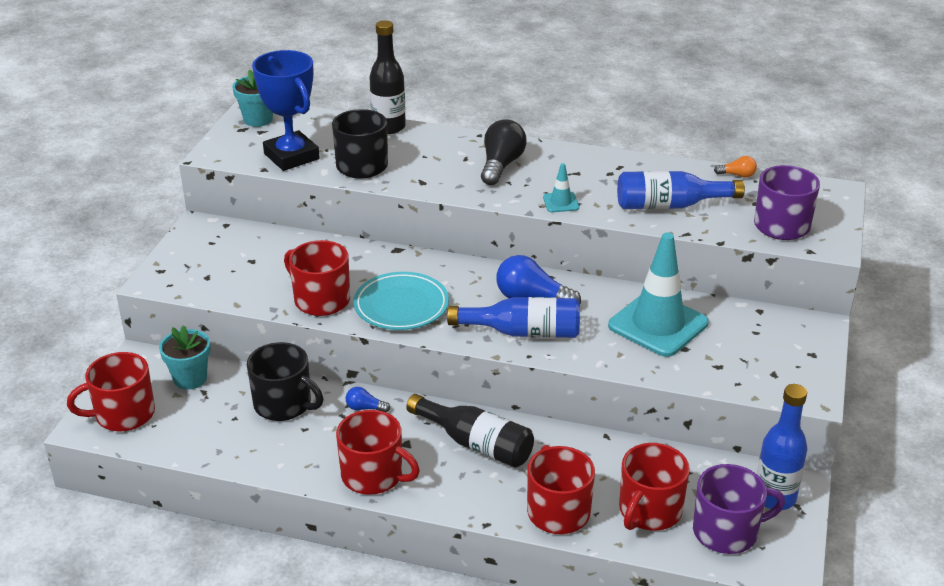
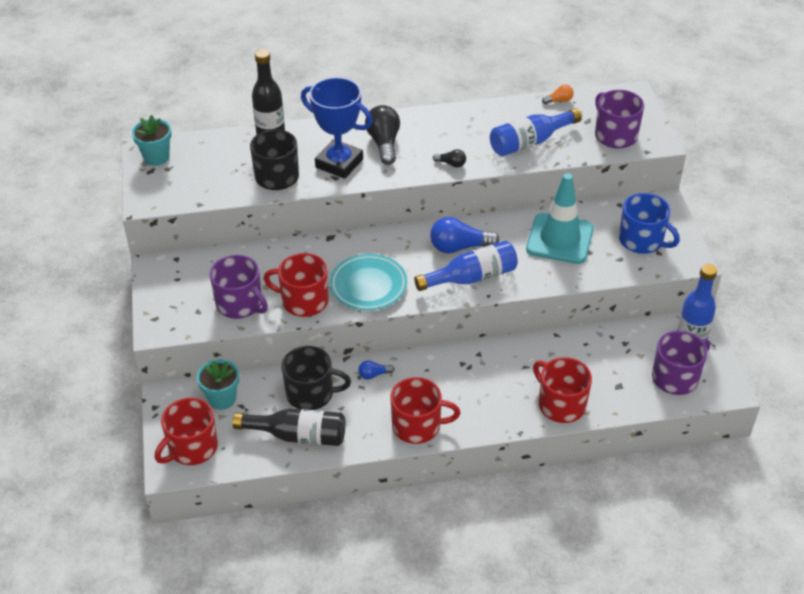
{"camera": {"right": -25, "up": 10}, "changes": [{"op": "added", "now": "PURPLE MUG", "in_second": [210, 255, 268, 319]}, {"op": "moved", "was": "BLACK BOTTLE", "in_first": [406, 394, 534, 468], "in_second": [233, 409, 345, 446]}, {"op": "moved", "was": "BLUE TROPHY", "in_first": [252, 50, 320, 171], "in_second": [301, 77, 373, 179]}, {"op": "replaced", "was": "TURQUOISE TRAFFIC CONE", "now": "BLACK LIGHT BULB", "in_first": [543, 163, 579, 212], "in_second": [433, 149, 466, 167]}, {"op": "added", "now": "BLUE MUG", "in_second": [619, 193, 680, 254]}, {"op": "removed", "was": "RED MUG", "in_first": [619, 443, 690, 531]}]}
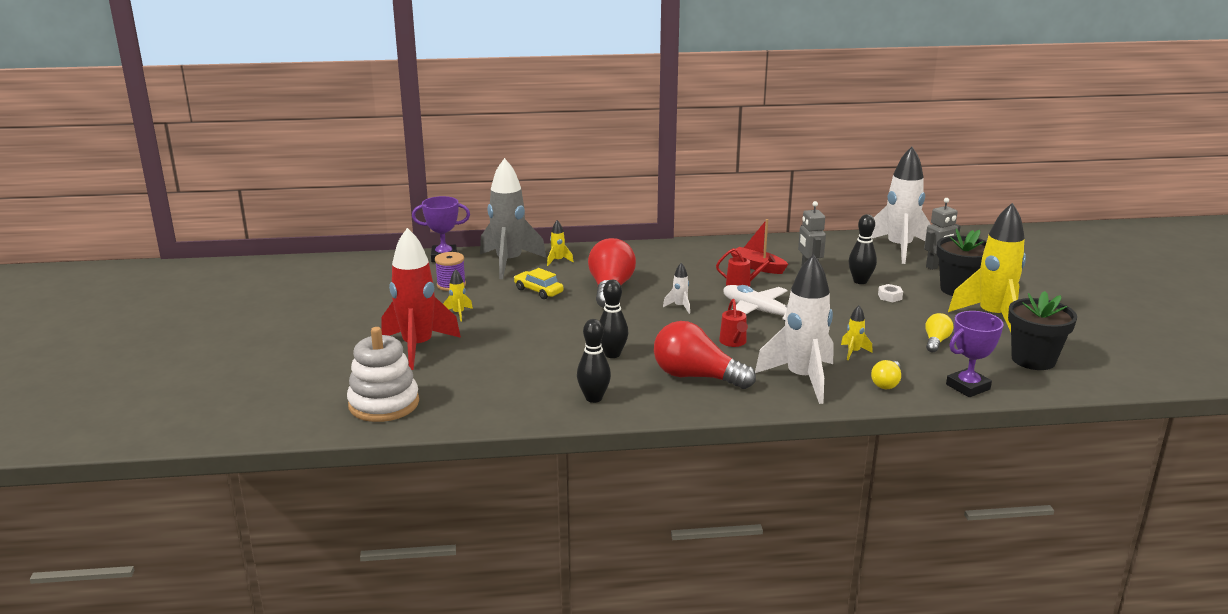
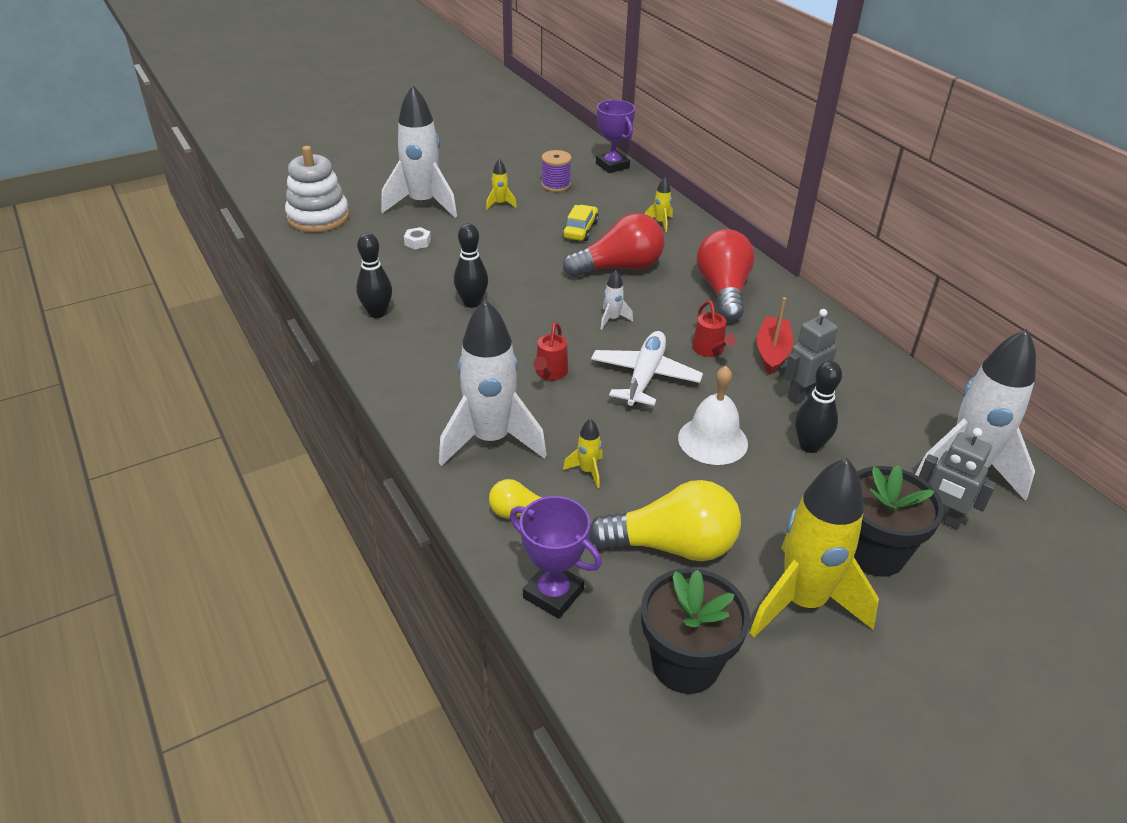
{"camera": {"right": 65, "up": 15}, "changes": [{"op": "recoloured", "was": "RED ROCKET", "now": "WHITE ROCKET", "in_first": [381, 228, 461, 370], "in_second": [381, 85, 457, 218]}, {"op": "moved", "was": "WHITE NUT", "in_first": [878, 284, 903, 302], "in_second": [404, 227, 431, 250]}, {"op": "turned", "was": "RED WATERING CAN", "in_first": [719, 299, 748, 347], "in_second": [533, 322, 568, 380], "clockwise": -45}, {"op": "resized", "was": "YELLOW LIGHT BULB", "in_first": [925, 313, 953, 352], "in_second": [589, 480, 741, 561], "ratio": 1.96}, {"op": "added", "now": "WHITE BELL", "in_second": [678, 366, 748, 465]}, {"op": "moved", "was": "RED LIGHT BULB", "in_first": [654, 321, 756, 389], "in_second": [697, 229, 755, 322]}, {"op": "removed", "was": "GREY ROCKET", "in_first": [480, 158, 546, 279]}]}
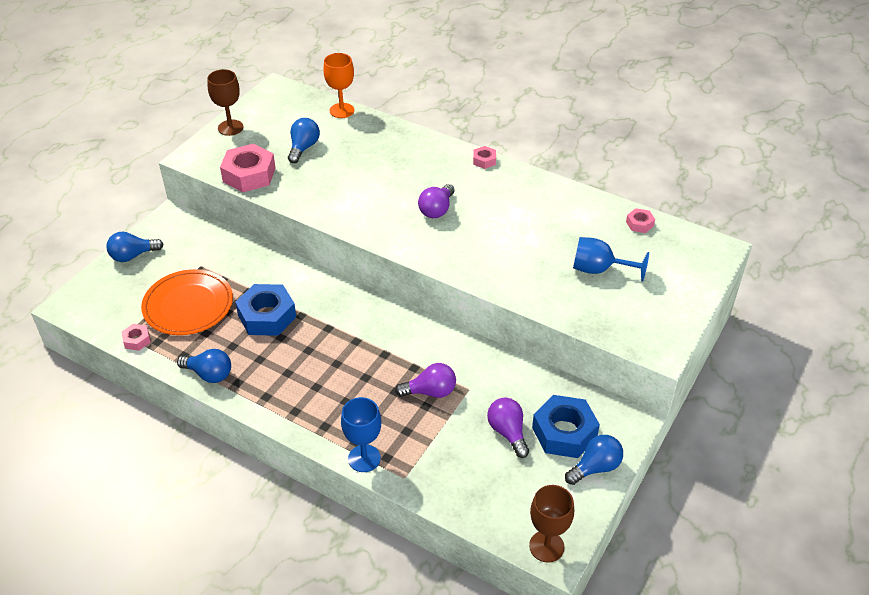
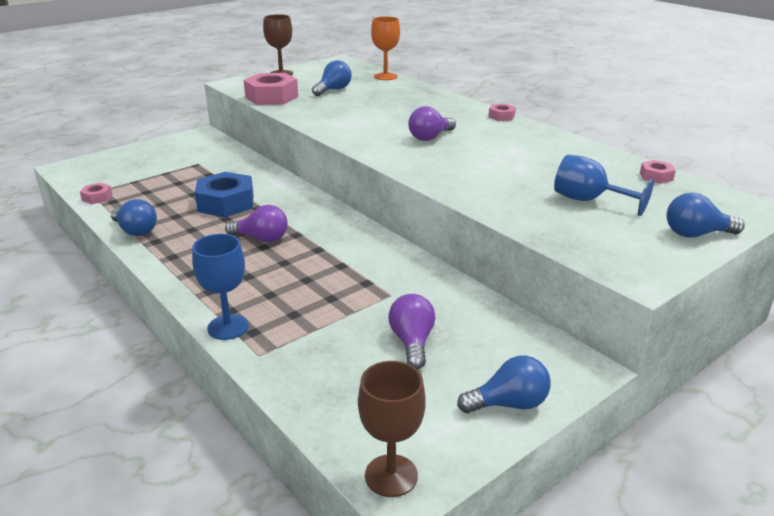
{"camera": {"right": 20, "up": -15}, "changes": [{"op": "moved", "was": "PURPLE LIGHT BULB", "in_first": [395, 363, 456, 398], "in_second": [225, 205, 288, 242]}, {"op": "moved", "was": "BLUE LIGHT BULB", "in_first": [107, 232, 164, 262], "in_second": [666, 192, 745, 238]}, {"op": "removed", "was": "ORANGE PLATE", "in_first": [141, 269, 233, 335]}, {"op": "removed", "was": "BLUE NUT", "in_first": [532, 395, 600, 458]}]}
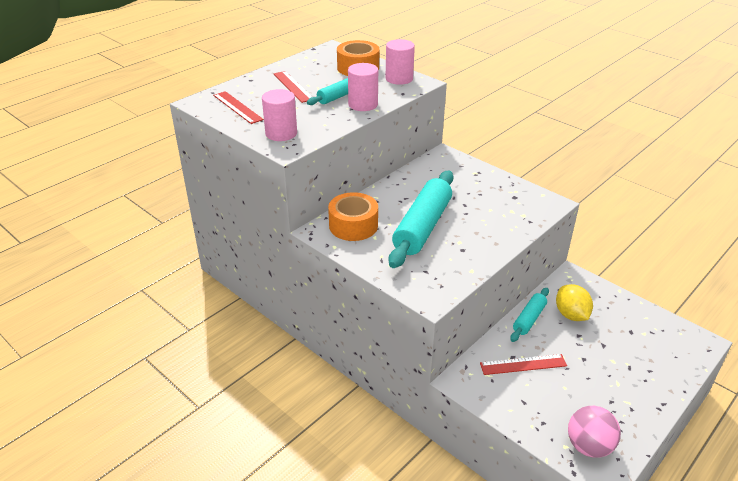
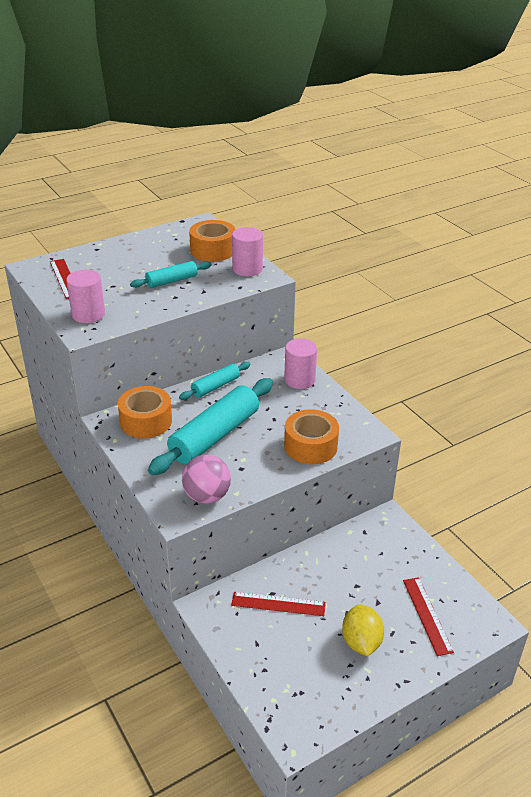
{"camera": {"right": 15, "up": 0}, "changes": [{"op": "moved", "was": "TURQUOISE ROLLING PIN", "in_first": [510, 288, 549, 342], "in_second": [179, 362, 251, 400]}, {"op": "moved", "was": "PINK BALL", "in_first": [568, 406, 621, 458], "in_second": [182, 455, 231, 504]}, {"op": "moved", "was": "PINK CYLINDER", "in_first": [348, 63, 378, 111], "in_second": [284, 339, 317, 389]}, {"op": "added", "now": "ORANGE TAPE", "in_second": [284, 409, 339, 464]}, {"op": "moved", "was": "YELLOW LEMON", "in_first": [556, 284, 593, 321], "in_second": [342, 604, 384, 656]}, {"op": "moved", "was": "RED RULER", "in_first": [274, 71, 312, 103], "in_second": [403, 577, 454, 656]}]}
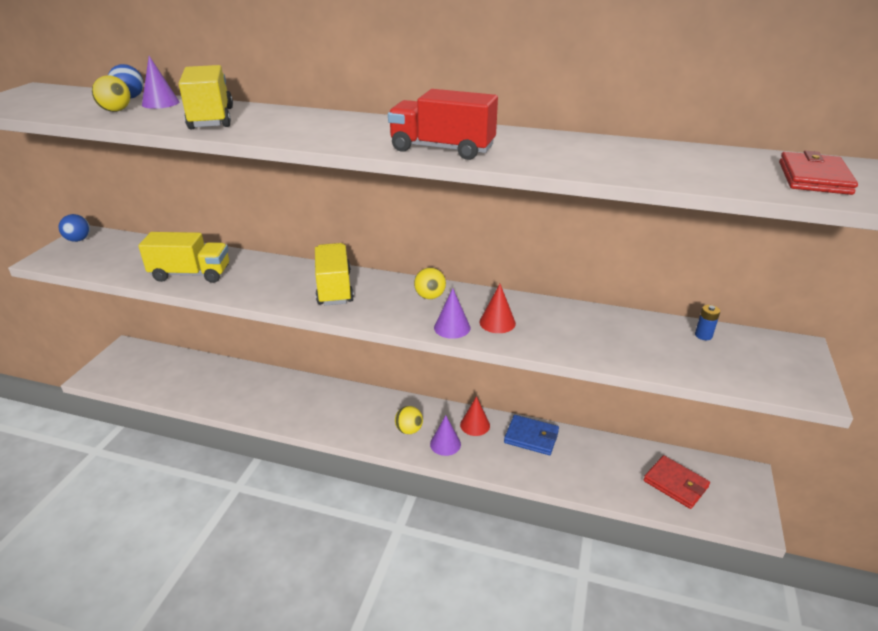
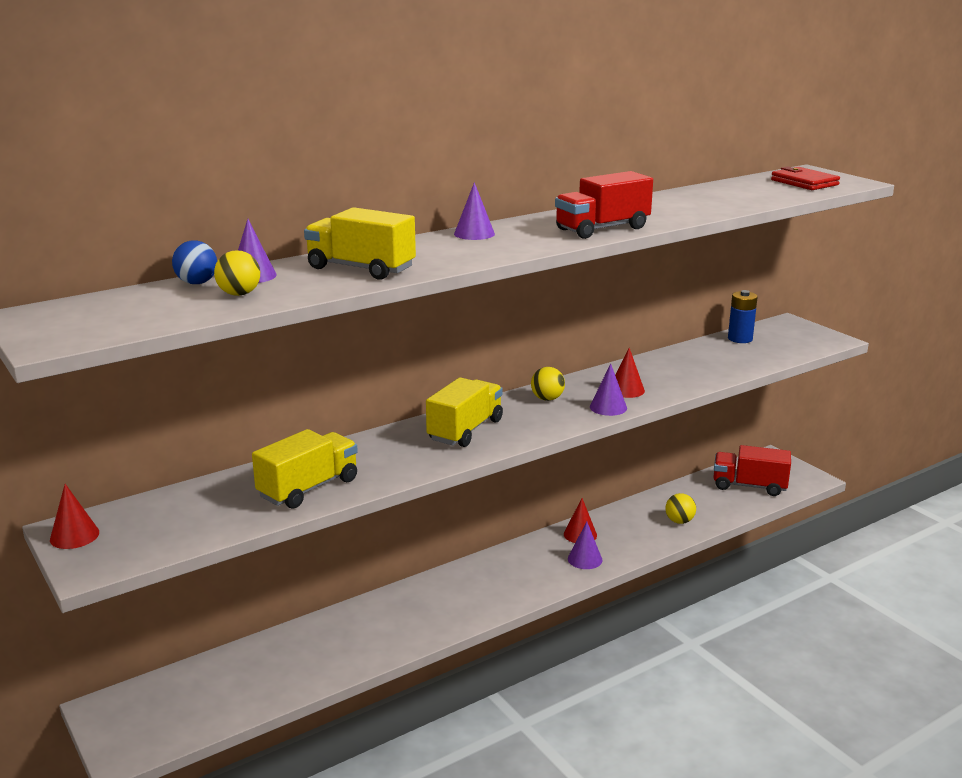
{"camera": {"right": -50, "up": -10}, "changes": [{"op": "replaced", "was": "BLUE BALL", "now": "RED CONE", "in_first": [59, 214, 90, 242], "in_second": [50, 484, 99, 549]}, {"op": "turned", "was": "YELLOW TRUCK", "in_first": [315, 243, 354, 306], "in_second": [426, 377, 503, 447], "clockwise": 90}, {"op": "added", "now": "PURPLE CONE", "in_second": [454, 182, 495, 240]}, {"op": "moved", "was": "YELLOW BALL", "in_first": [395, 406, 423, 434], "in_second": [665, 493, 696, 524]}, {"op": "replaced", "was": "RED WALLET", "now": "RED TRUCK", "in_first": [643, 455, 710, 509], "in_second": [714, 445, 791, 496]}, {"op": "resized", "was": "BLUE BATTERY", "in_first": [695, 305, 720, 340], "in_second": [728, 290, 758, 343], "ratio": 1.68}, {"op": "removed", "was": "BLUE WALLET", "in_first": [504, 415, 559, 455]}]}
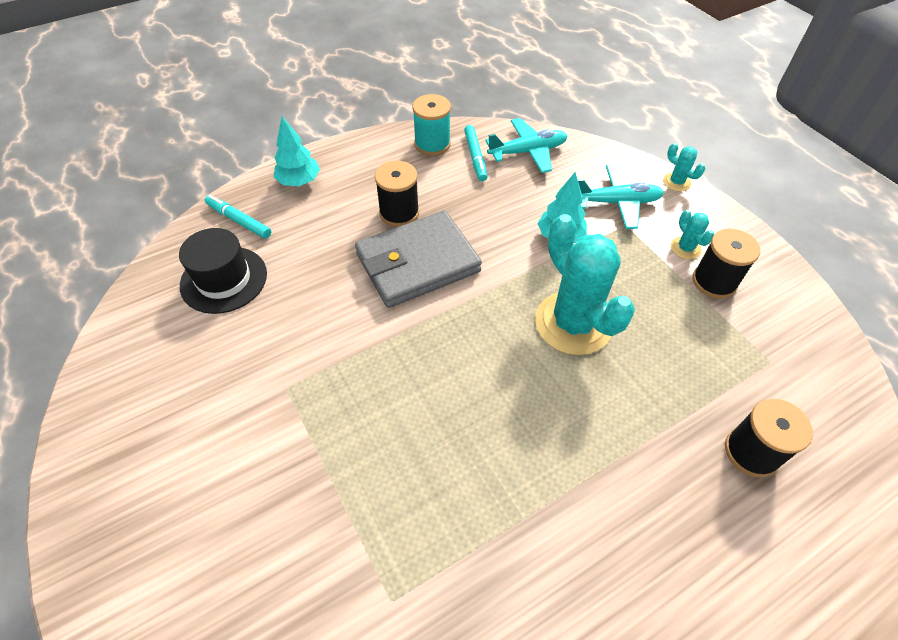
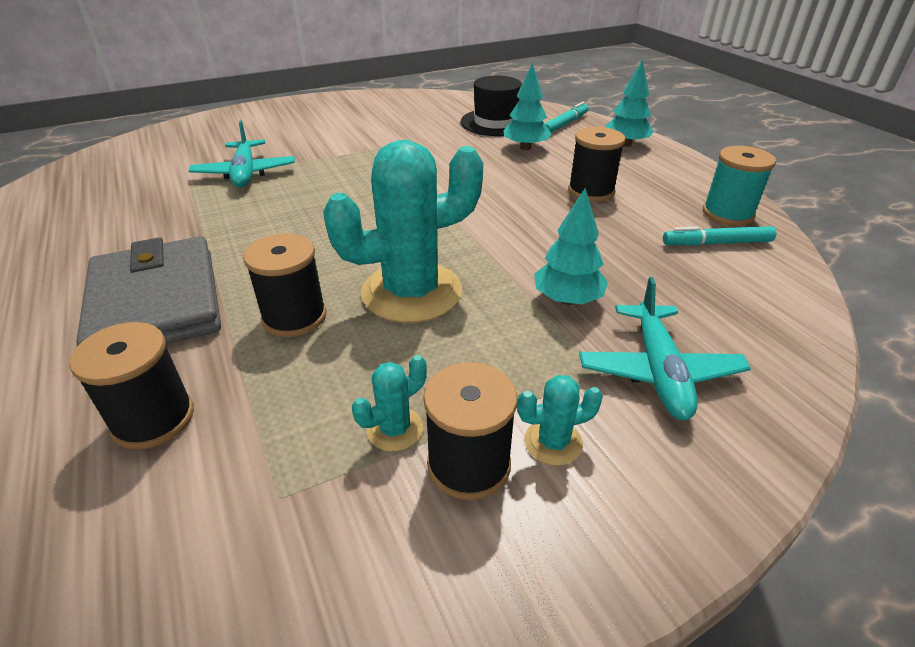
{"camera": {"right": 95, "up": -15}, "changes": [{"op": "moved", "was": "GREY WALLET", "in_first": [355, 211, 482, 308], "in_second": [76, 236, 221, 346]}, {"op": "moved", "was": "TURQUOISE PLANE", "in_first": [485, 118, 567, 173], "in_second": [189, 120, 295, 188]}, {"op": "added", "now": "BLACK SPOOL", "in_second": [243, 233, 326, 337]}, {"op": "moved", "was": "TURQUOISE CACTUS", "in_first": [663, 143, 705, 192], "in_second": [352, 355, 427, 451]}, {"op": "added", "now": "TURQUOISE TREE", "in_second": [503, 62, 551, 150]}]}
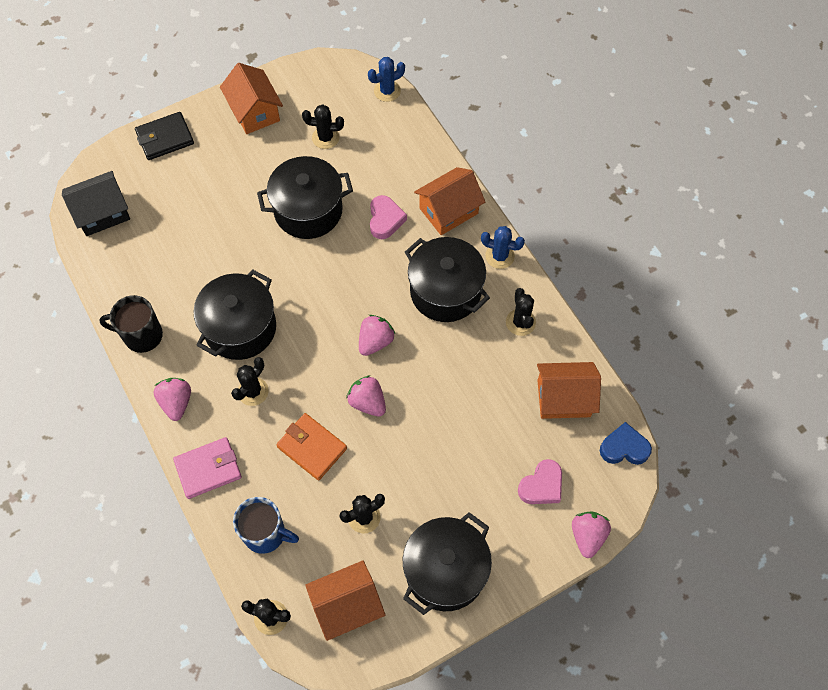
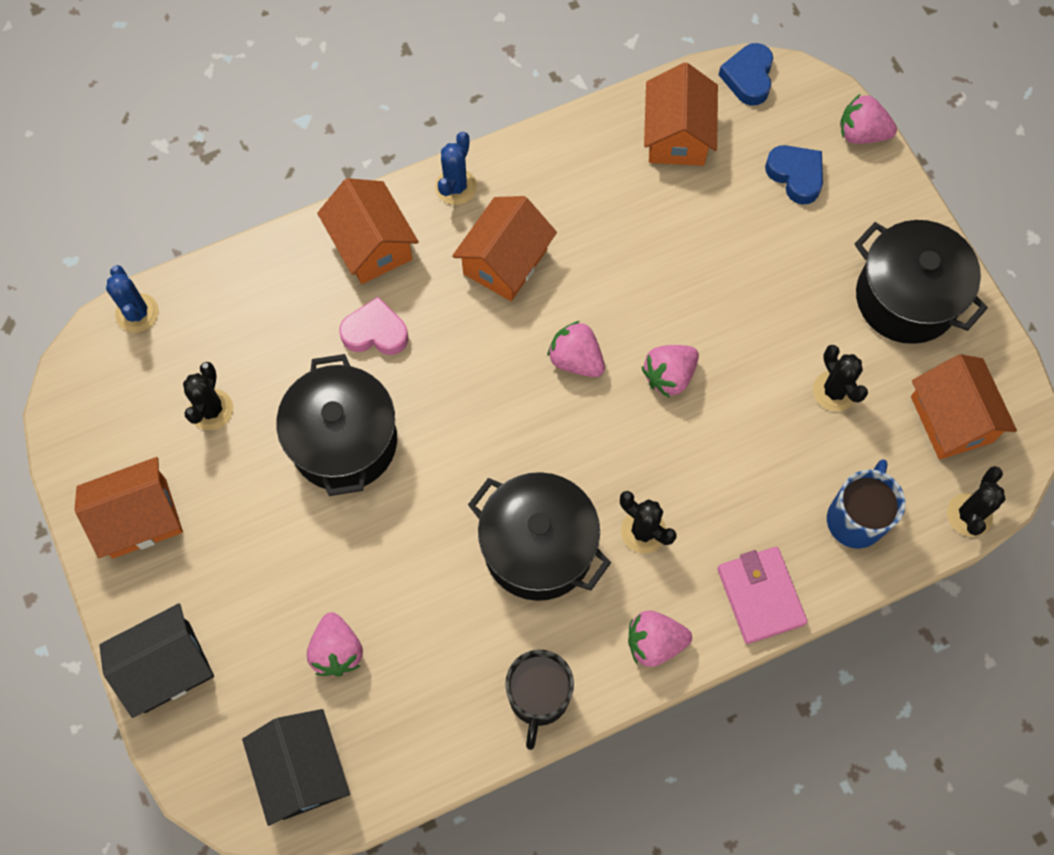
{"camera": {"right": -85, "up": 5}, "changes": [{"op": "replaced", "was": "BLACK WALLET", "now": "BLACK HOUSE", "in_first": [135, 112, 194, 160], "in_second": [99, 603, 214, 718]}, {"op": "added", "now": "PINK STRAWBERRY", "in_second": [307, 612, 363, 677]}, {"op": "replaced", "was": "BLACK POT", "now": "ORANGE HOUSE", "in_first": [405, 237, 490, 322], "in_second": [452, 196, 557, 301]}, {"op": "recoloured", "was": "PINK HEART", "now": "BLUE HEART", "in_first": [518, 459, 562, 504], "in_second": [765, 145, 823, 205]}, {"op": "removed", "was": "ORANGE WALLET", "in_first": [276, 413, 347, 481]}, {"op": "removed", "was": "BLACK CACTUS", "in_first": [506, 288, 536, 336]}]}
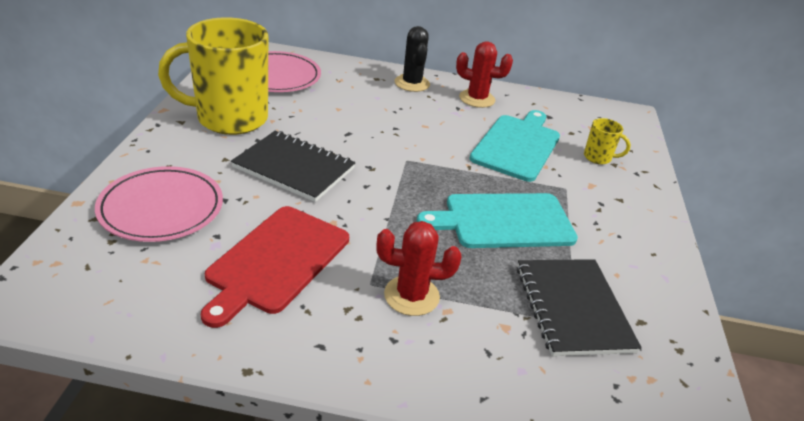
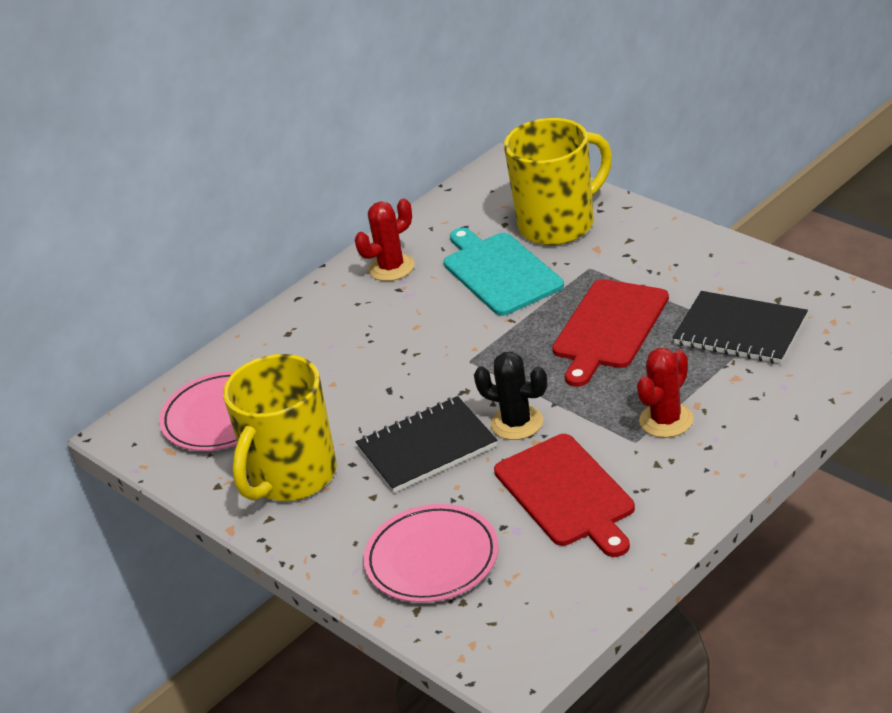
{"camera": {"right": -45, "up": 0}, "changes": [{"op": "moved", "was": "BLACK CACTUS", "in_first": [395, 26, 430, 92], "in_second": [474, 351, 547, 440]}, {"op": "resized", "was": "YELLOW MUG", "in_first": [584, 118, 631, 164], "in_second": [504, 118, 612, 245], "ratio": 2.41}, {"op": "recoloured", "was": "TURQUOISE CUTTING BOARD", "now": "RED CUTTING BOARD", "in_first": [417, 193, 578, 248], "in_second": [552, 279, 669, 387]}]}
